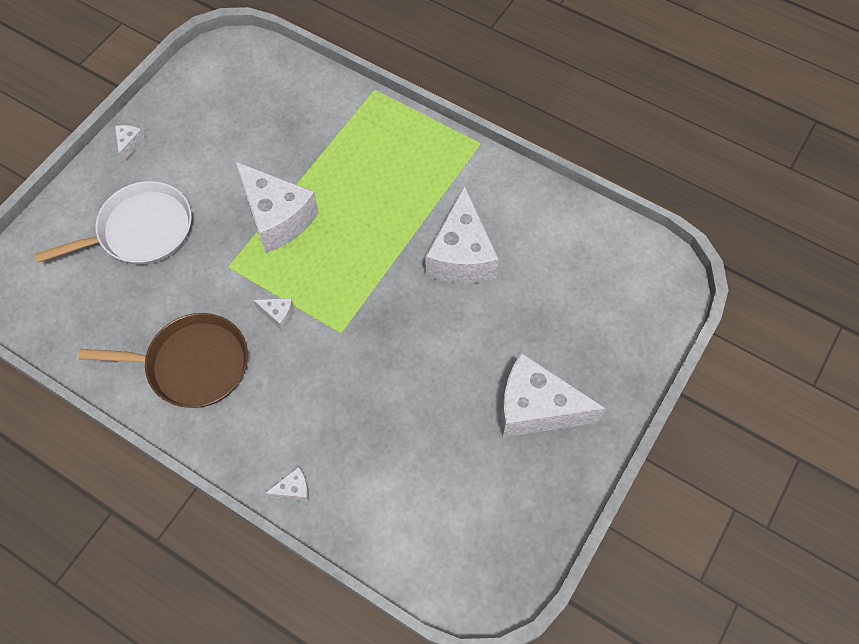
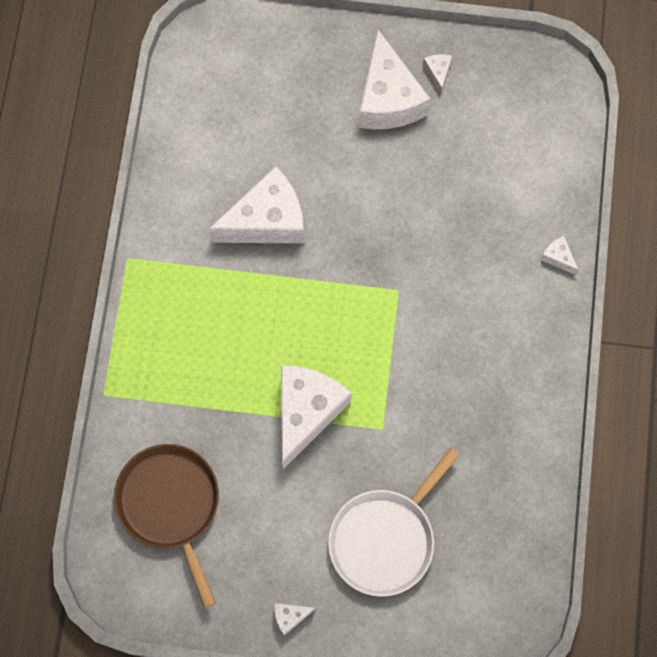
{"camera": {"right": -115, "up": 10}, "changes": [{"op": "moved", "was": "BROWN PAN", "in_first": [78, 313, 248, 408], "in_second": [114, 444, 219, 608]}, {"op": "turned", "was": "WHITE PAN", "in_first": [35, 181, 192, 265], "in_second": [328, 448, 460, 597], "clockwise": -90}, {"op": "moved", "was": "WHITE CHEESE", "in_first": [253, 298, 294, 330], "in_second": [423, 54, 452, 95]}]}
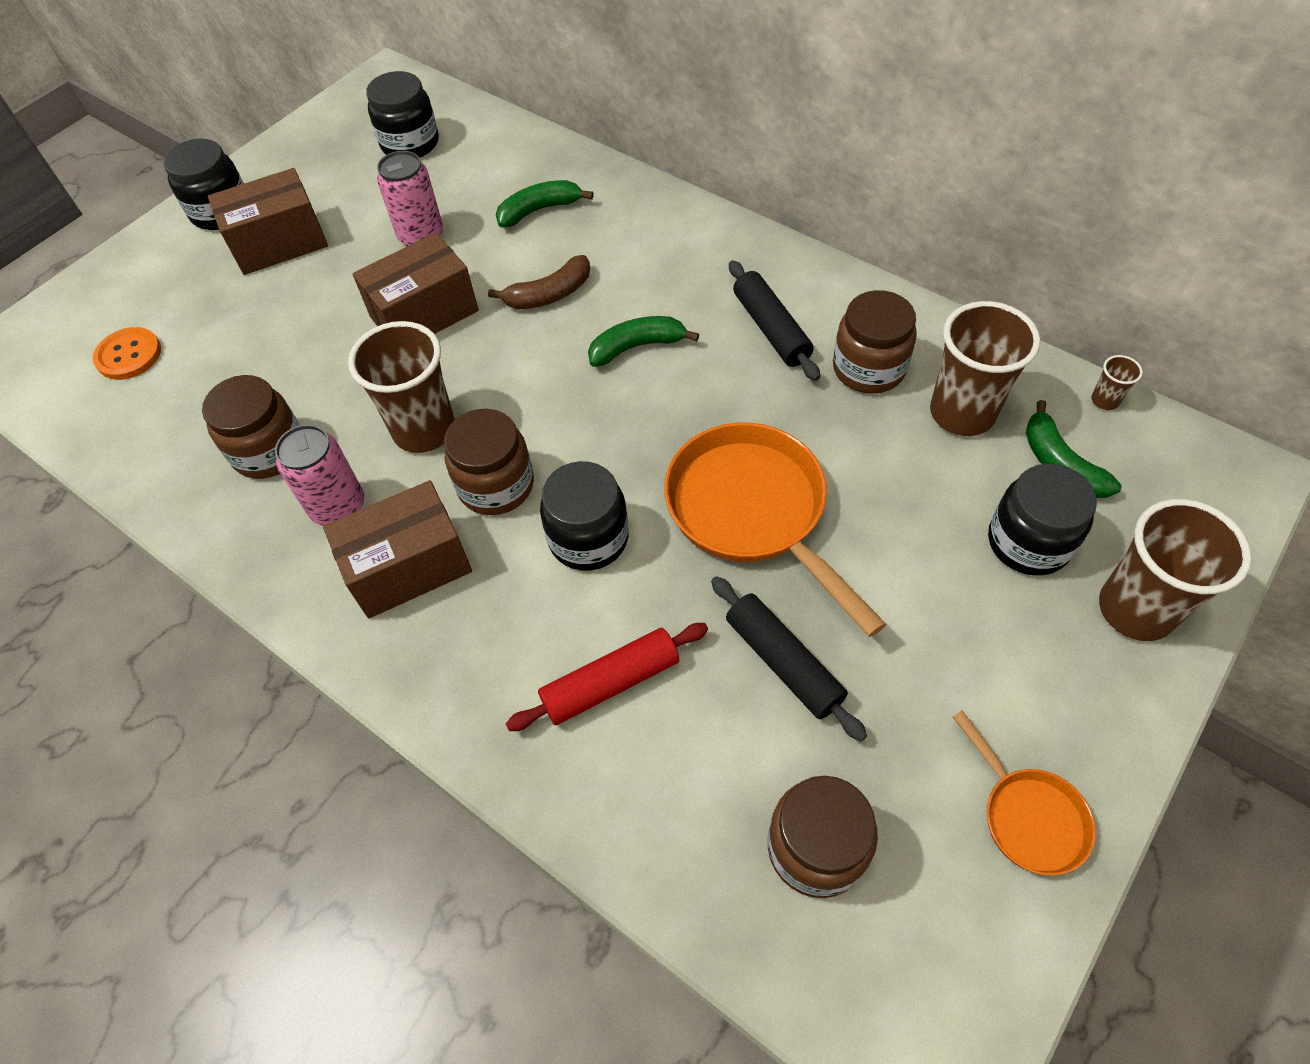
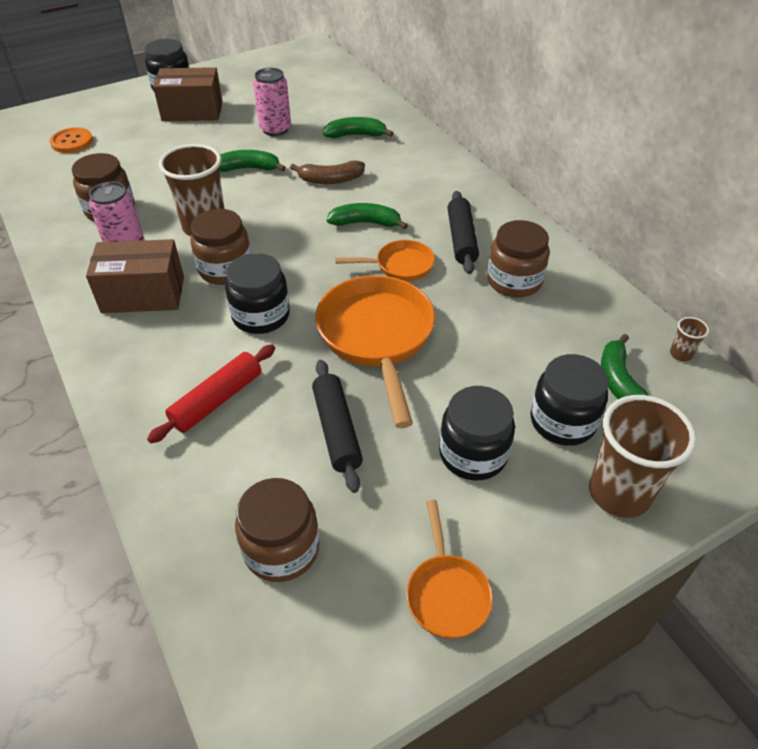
{"camera": {"right": 20, "up": -10}, "changes": [{"op": "turned", "was": "RED ROLLING PIN", "in_first": [506, 623, 708, 731], "in_second": [147, 344, 275, 443], "clockwise": -45}, {"op": "replaced", "was": "BROWN BOX", "now": "GREEN BANANA", "in_first": [353, 233, 479, 334], "in_second": [220, 150, 286, 172]}, {"op": "added", "now": "ORANGE PAN", "in_second": [335, 240, 435, 281]}, {"op": "moved", "was": "BLACK JAR", "in_first": [366, 71, 439, 158], "in_second": [439, 386, 515, 481]}, {"op": "removed", "was": "BROWN CUP", "in_first": [930, 301, 1040, 436]}]}
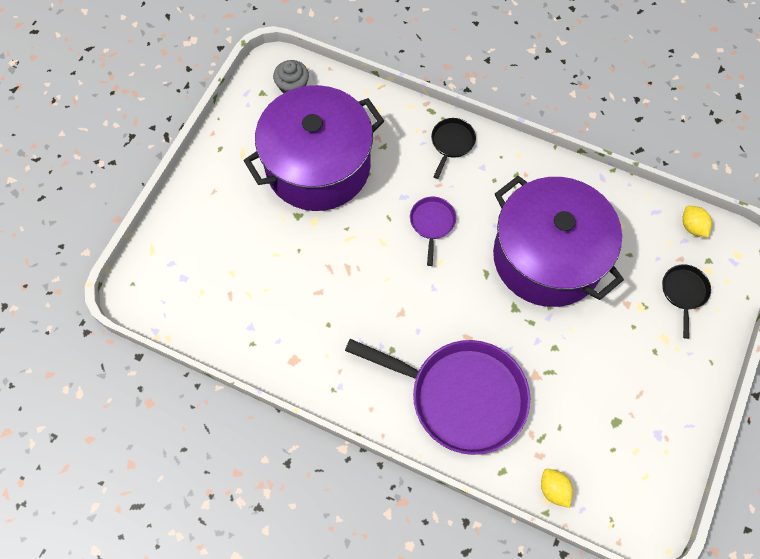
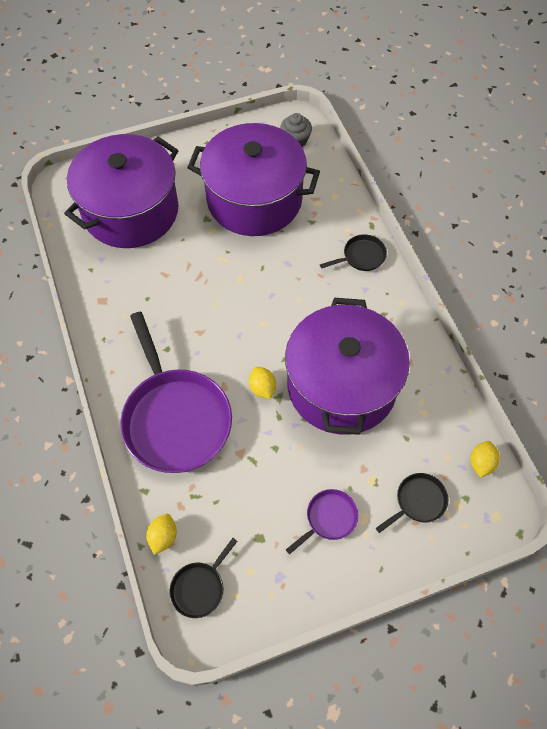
{"camera": {"right": 45, "up": -5}, "changes": [{"op": "added", "now": "PURPLE POT", "in_second": [64, 134, 178, 248]}, {"op": "added", "now": "BLACK PAN", "in_second": [169, 538, 238, 618]}, {"op": "added", "now": "YELLOW LEMON", "in_second": [249, 367, 276, 399]}, {"op": "moved", "was": "PURPLE PAN", "in_first": [410, 197, 456, 266], "in_second": [286, 489, 358, 554]}]}
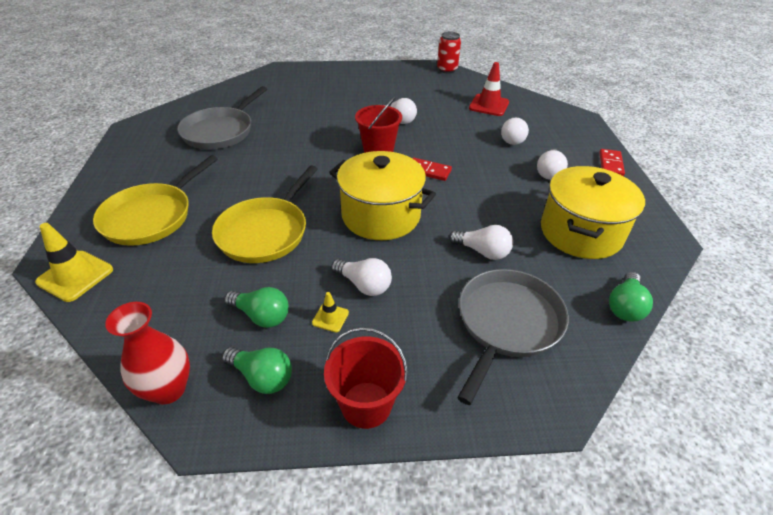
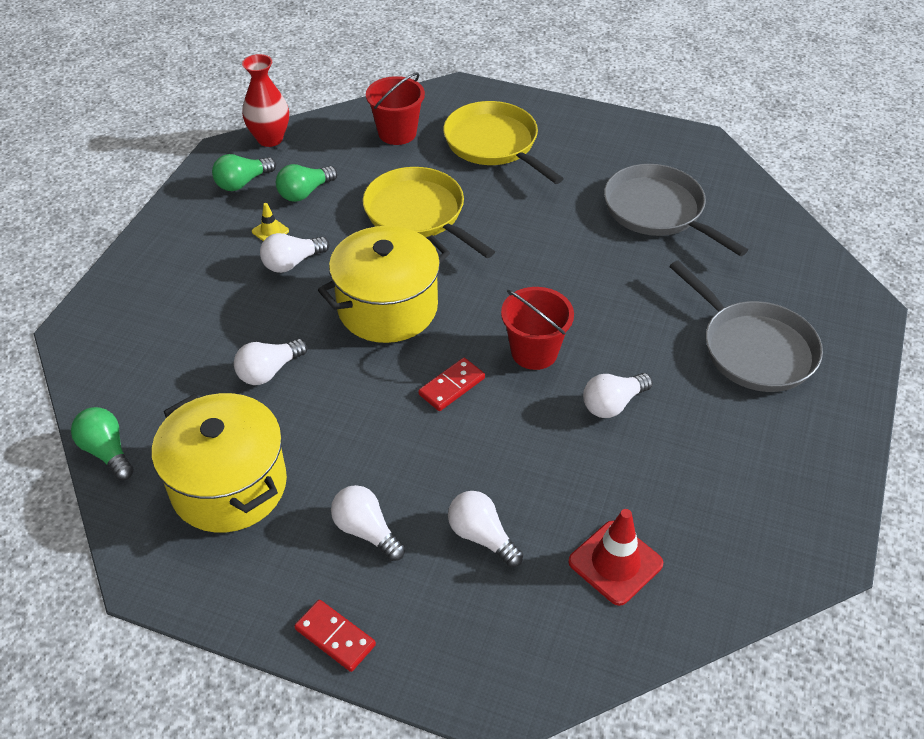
{"camera": {"right": 115, "up": 5}, "changes": [{"op": "moved", "was": "RED BUCKET", "in_first": [324, 327, 408, 429], "in_second": [366, 73, 425, 145]}, {"op": "moved", "was": "GREY PAN", "in_first": [457, 269, 569, 405], "in_second": [669, 261, 823, 392]}, {"op": "removed", "was": "YELLOW TRAFFIC CONE", "in_first": [35, 223, 113, 302]}, {"op": "removed", "was": "RED CAN", "in_first": [437, 32, 461, 73]}]}
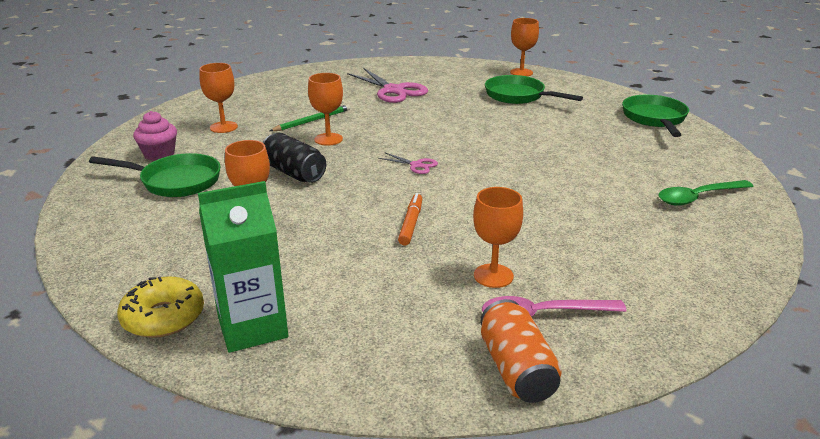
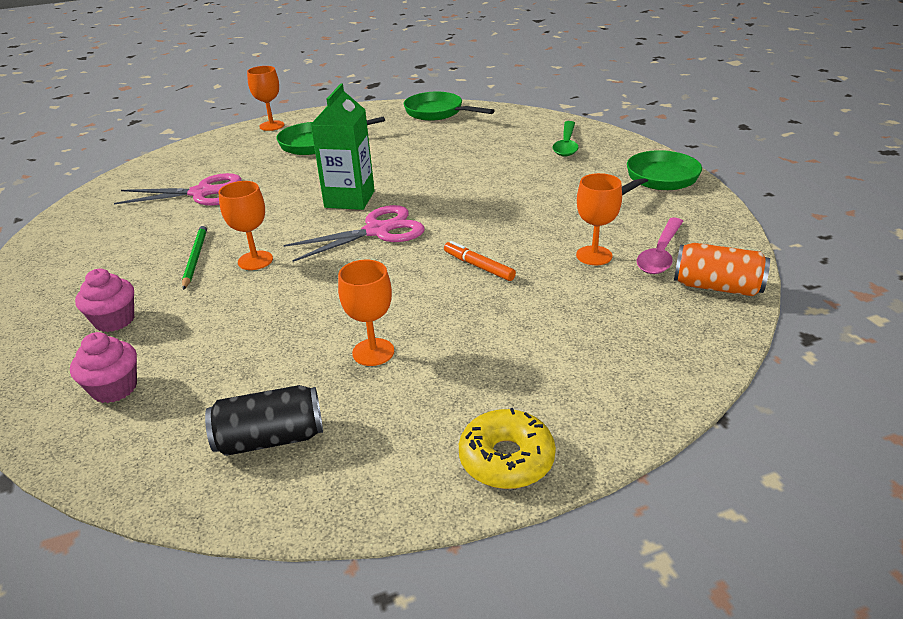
{"camera": {"right": -55, "up": 5}, "changes": [{"op": "replaced", "was": "ORANGE GOBLET", "now": "PINK CUPCAKE", "in_first": [199, 63, 238, 133], "in_second": [75, 269, 134, 332]}, {"op": "moved", "was": "BLACK CAN", "in_first": [263, 133, 326, 183], "in_second": [205, 385, 323, 456]}, {"op": "resized", "was": "PINK SCISSORS", "in_first": [378, 153, 438, 174], "in_second": [283, 205, 425, 262], "ratio": 2.05}, {"op": "moved", "was": "GREEN CARTON", "in_first": [198, 181, 288, 353], "in_second": [310, 83, 375, 210]}, {"op": "moved", "was": "GREEN PAN", "in_first": [89, 153, 220, 197], "in_second": [622, 150, 702, 195]}]}
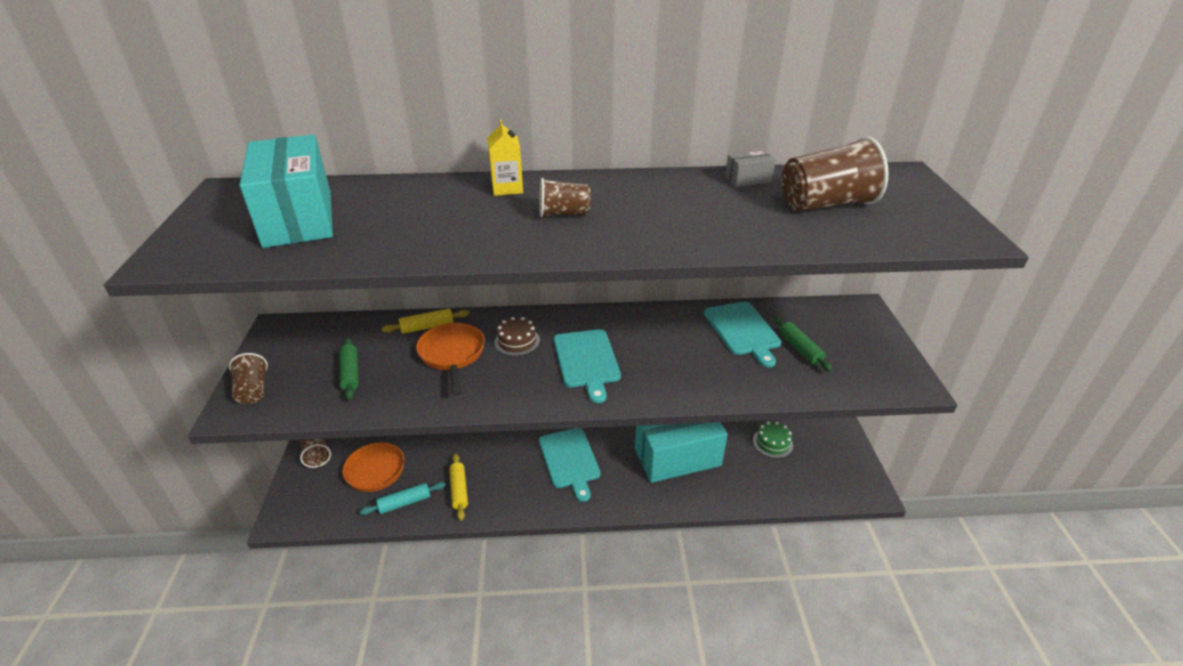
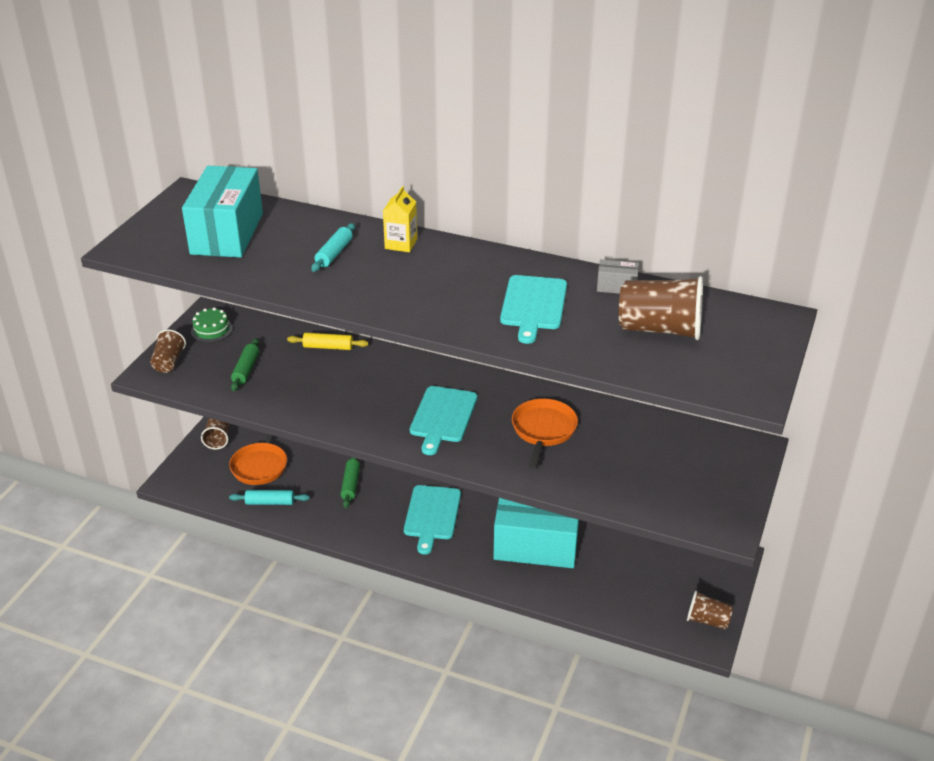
{"camera": {"right": 25, "up": 0}, "changes": [{"op": "moved", "was": "GREEN CAKE", "in_first": [753, 421, 793, 458], "in_second": [191, 308, 233, 342]}, {"op": "added", "now": "TURQUOISE ROLLING PIN", "in_second": [311, 223, 355, 272]}, {"op": "moved", "was": "GREEN ROLLING PIN", "in_first": [774, 317, 833, 372], "in_second": [341, 457, 360, 508]}, {"op": "moved", "was": "TURQUOISE CUTTING BOARD", "in_first": [704, 302, 781, 367], "in_second": [500, 275, 567, 344]}, {"op": "moved", "was": "ORANGE PAN", "in_first": [416, 323, 485, 396], "in_second": [512, 398, 578, 471]}, {"op": "moved", "was": "BROWN CUP", "in_first": [540, 178, 590, 217], "in_second": [687, 590, 733, 629]}, {"op": "removed", "was": "YELLOW ROLLING PIN", "in_first": [449, 454, 468, 521]}, {"op": "removed", "was": "BROWN CAKE", "in_first": [494, 317, 540, 356]}]}
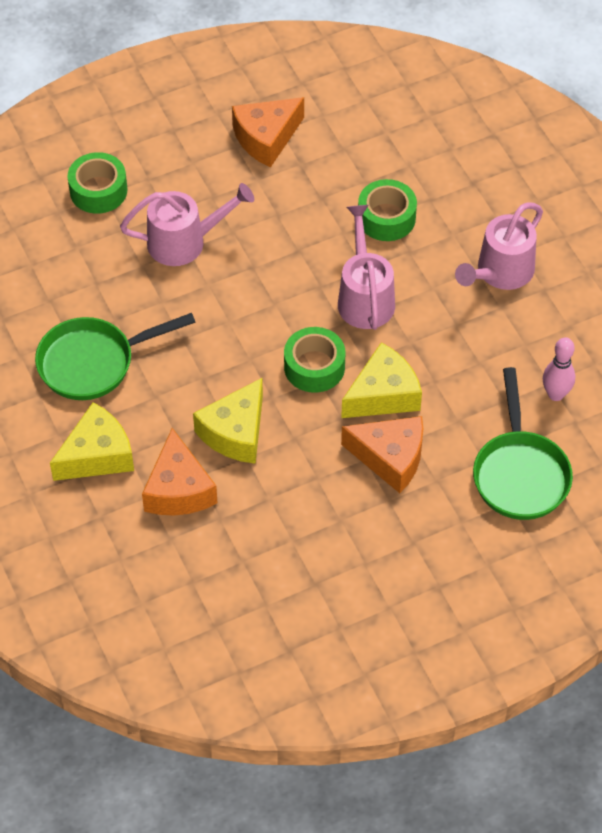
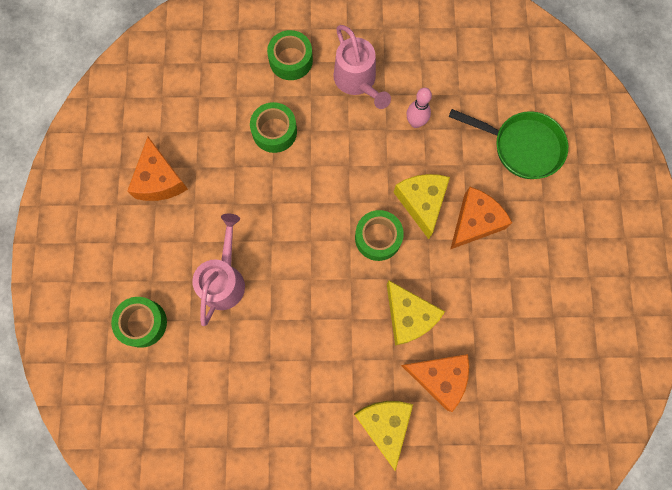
{"camera": {"right": -65, "up": 20}, "changes": [{"op": "added", "now": "GREEN TAPE", "in_second": [267, 30, 313, 80]}, {"op": "moved", "was": "PINK BOWLING PIN", "in_first": [543, 337, 575, 401], "in_second": [406, 88, 432, 128]}, {"op": "removed", "was": "GREEN PAN", "in_first": [35, 313, 196, 400]}, {"op": "removed", "was": "PINK WATERING CAN", "in_first": [338, 205, 395, 330]}]}
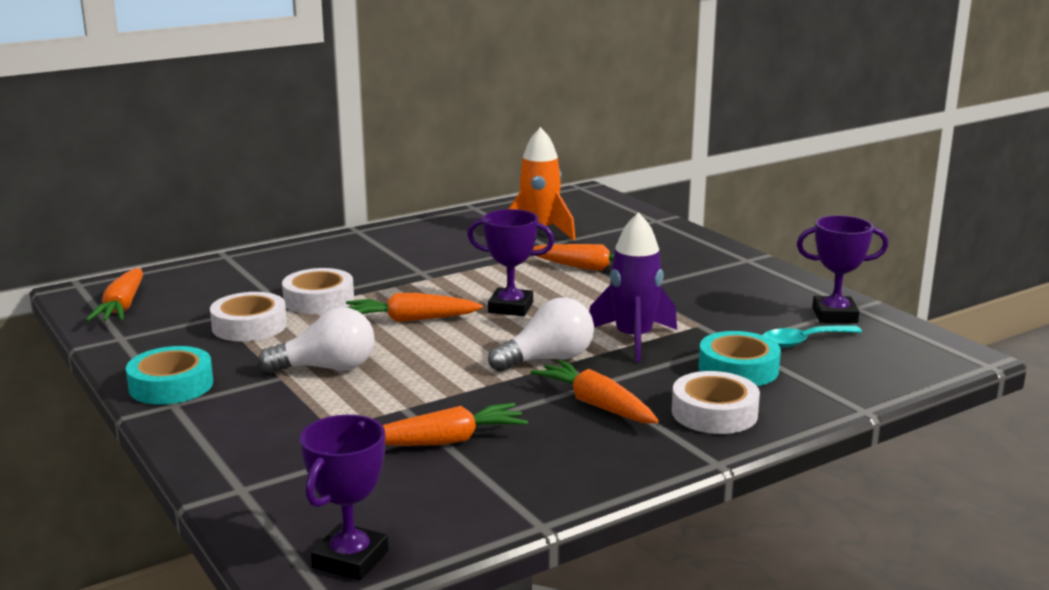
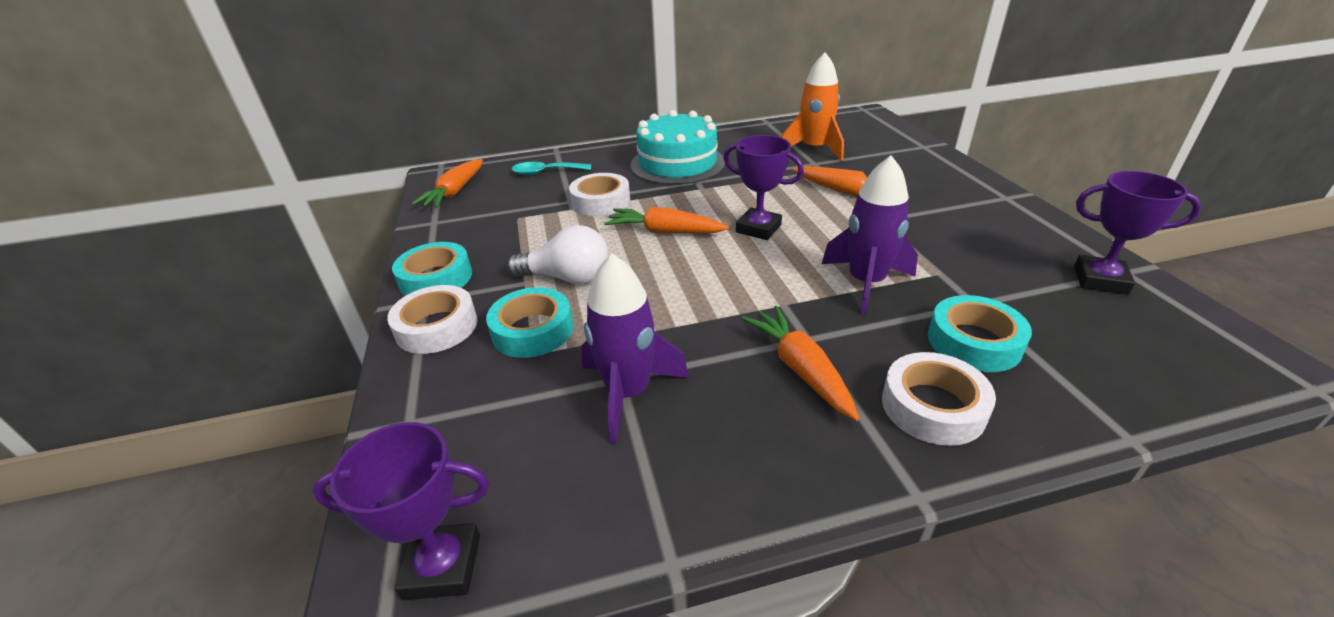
{"camera": {"right": 20, "up": 15}, "changes": [{"op": "turned", "was": "PURPLE TROPHY", "in_first": [300, 415, 389, 580], "in_second": [312, 422, 489, 600], "clockwise": 45}, {"op": "moved", "was": "WHITE TAPE", "in_first": [210, 292, 287, 342], "in_second": [387, 285, 477, 354]}, {"op": "added", "now": "TURQUOISE TAPE", "in_second": [486, 287, 573, 358]}, {"op": "moved", "was": "TURQUOISE SPOON", "in_first": [763, 325, 862, 348], "in_second": [512, 162, 591, 175]}, {"op": "replaced", "was": "ORANGE CARROT", "now": "PURPLE ROCKET", "in_first": [383, 403, 528, 446], "in_second": [581, 254, 689, 444]}, {"op": "added", "now": "TURQUOISE CAKE", "in_second": [630, 110, 725, 185]}, {"op": "removed", "was": "WHITE LIGHT BULB", "in_first": [488, 297, 594, 372]}]}
